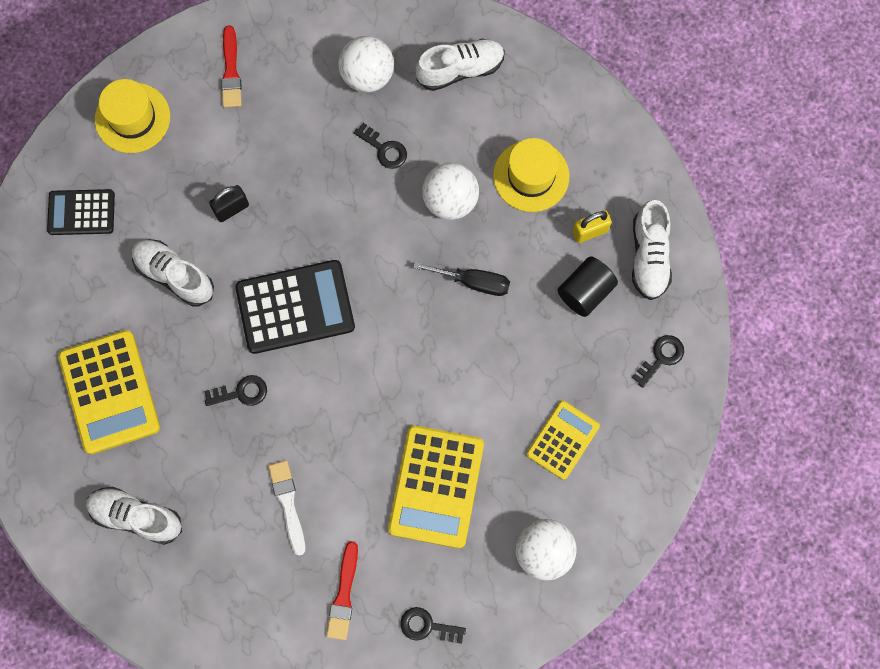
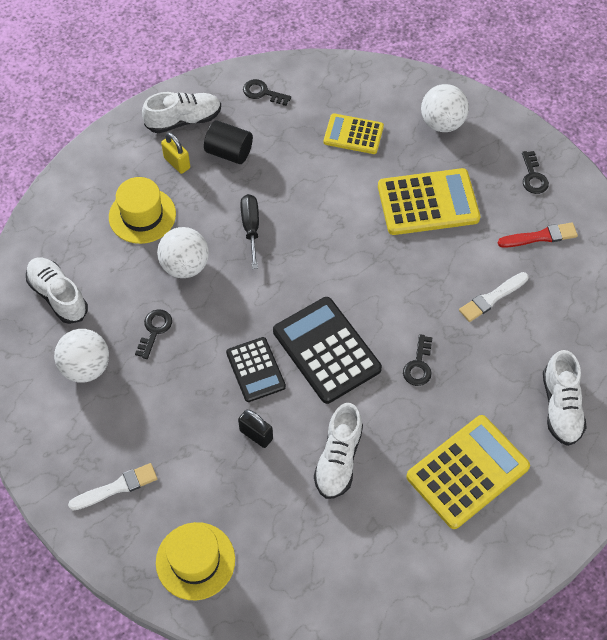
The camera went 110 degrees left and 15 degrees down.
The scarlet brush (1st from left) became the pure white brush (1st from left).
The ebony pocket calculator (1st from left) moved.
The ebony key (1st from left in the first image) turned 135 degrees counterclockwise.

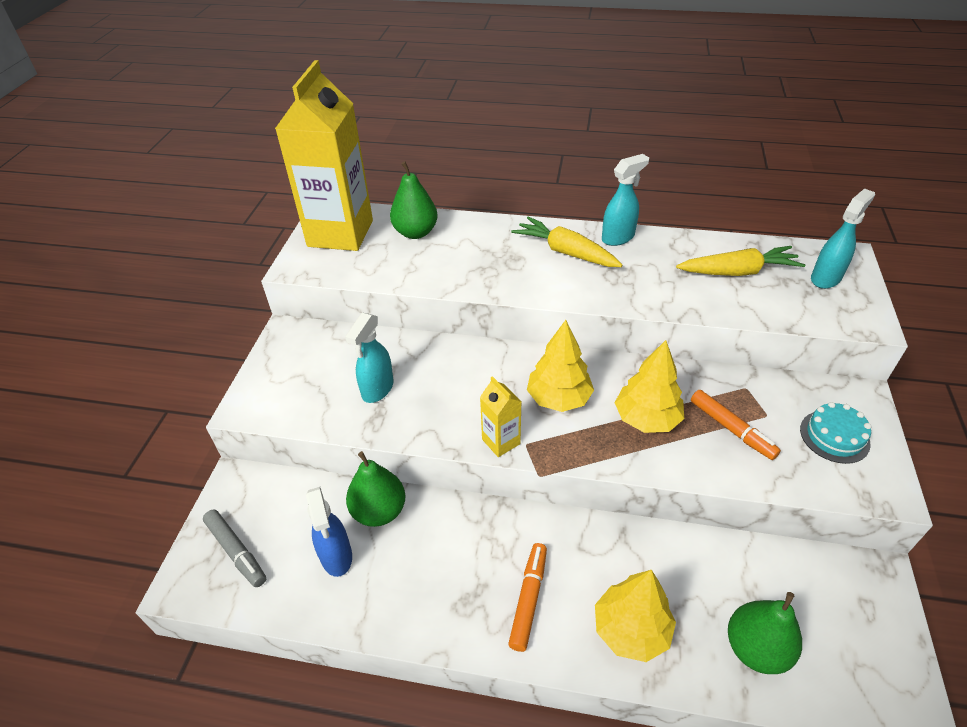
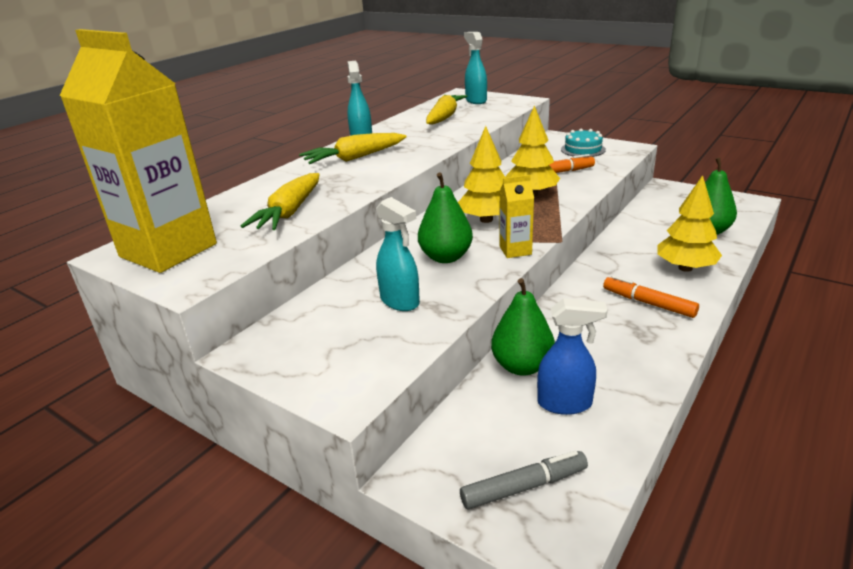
The camera went 65 degrees left and 15 degrees down.
The yellow toy carrot (1st from left) appeared.
The leaf-green pear fruit (2nd from left in the first image) moved.

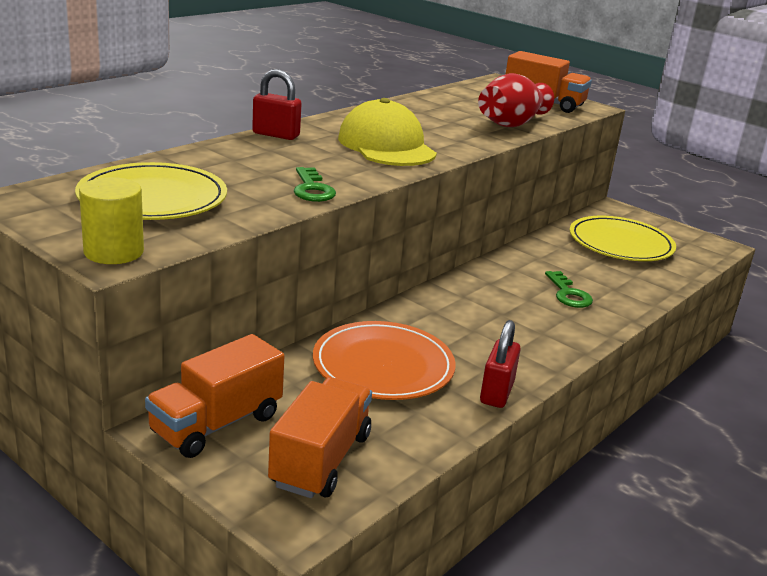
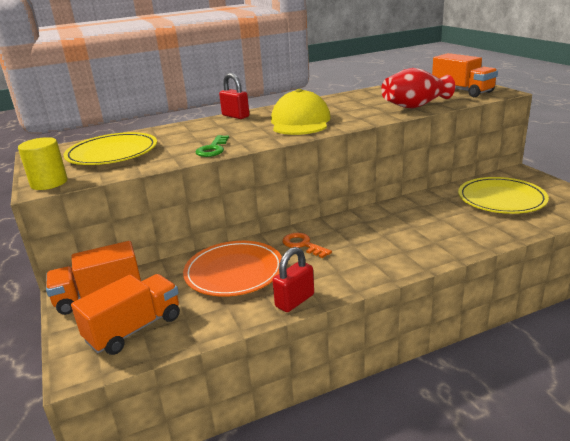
The camera went 30 degrees right and 0 degrees up.
The orange-coloured key appeared.
The leaf-green key (2nd from left) disappeared.

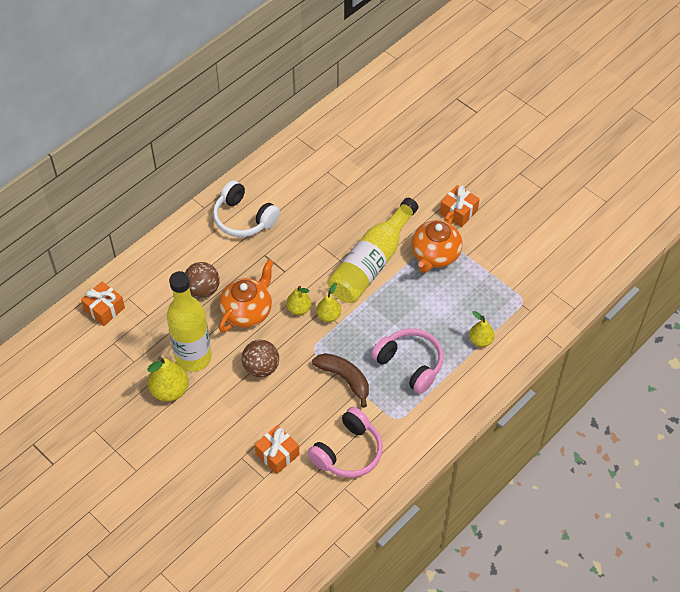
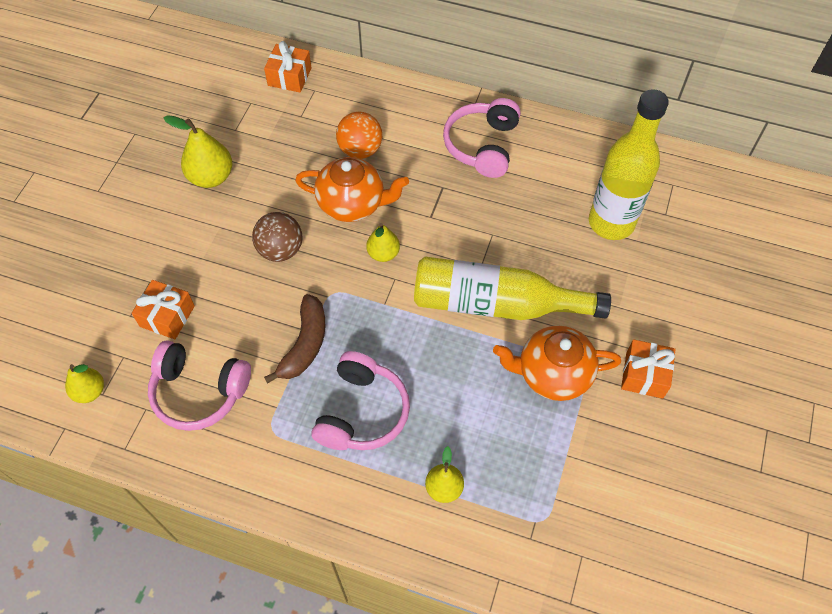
The camera went 65 degrees right and 5 degrees up.
The yellow pear fruit (3rd from left in the first image) moved.
The brown ball (1st from left) became the orange-coloured ball.
The pure white headset became the rose-pink headset (3rd from left).
The yellow bottle (1st from left in the first image) moved.

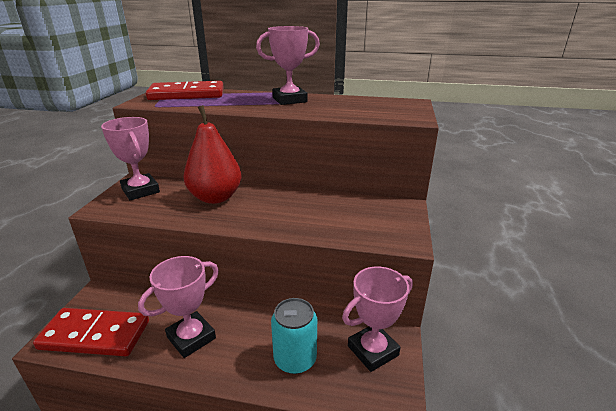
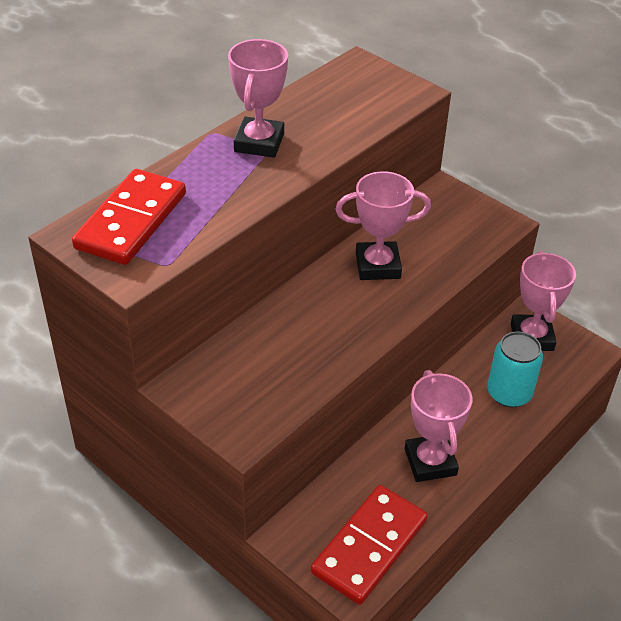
The camera went 60 degrees left and 15 degrees up.
The rose-pink award cup (1st from left in the first image) moved.
The scarlet pear fruit disappeared.

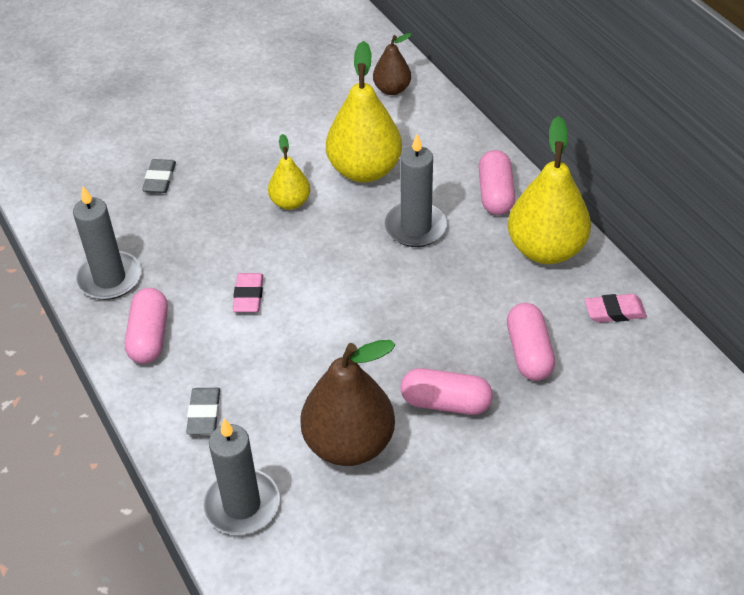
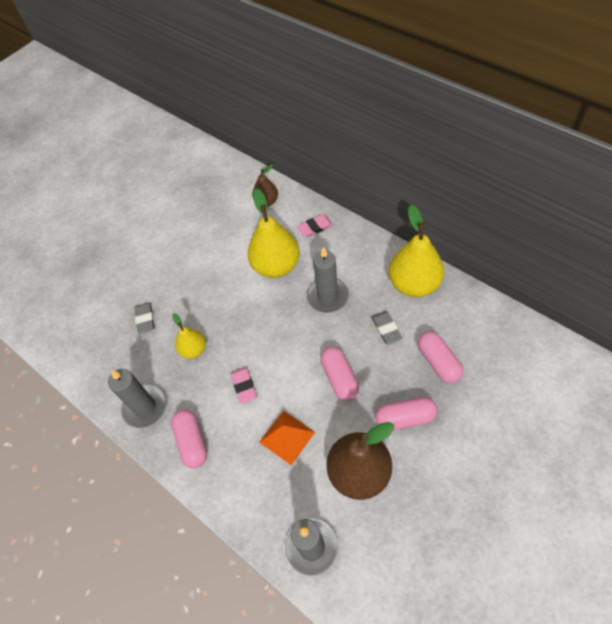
The camera went 15 degrees left and 10 degrees up.
The yellow pear fruit (1st from left) moved.
The orange-coloured pyramid shape appeared.
The rose-pink pencil eraser (2nd from left) moved.
The rose-pink pill shape (3rd from left in the first image) moved.
The gray pencil eraser (2nd from left) moved.

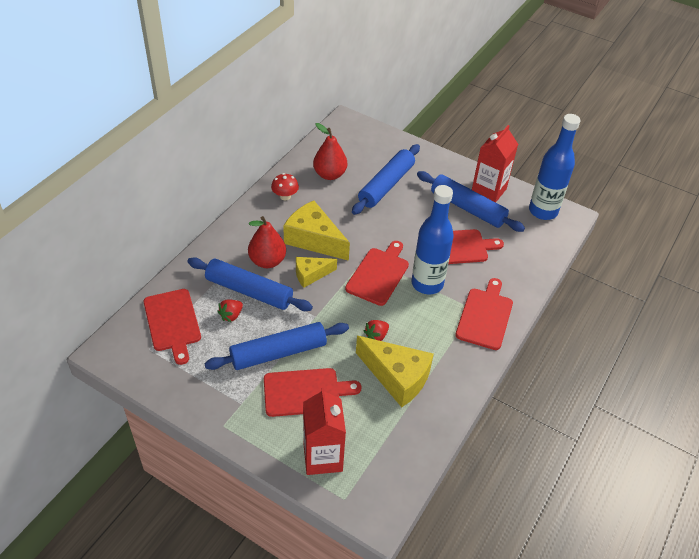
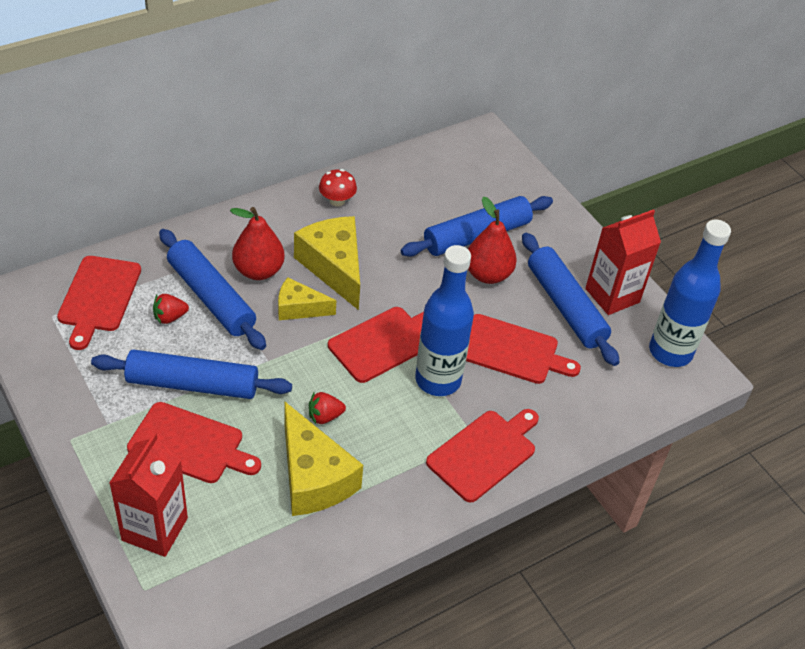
The camera went 25 degrees right and 0 degrees up.
The scarlet pear fruit (2nd from left) moved.

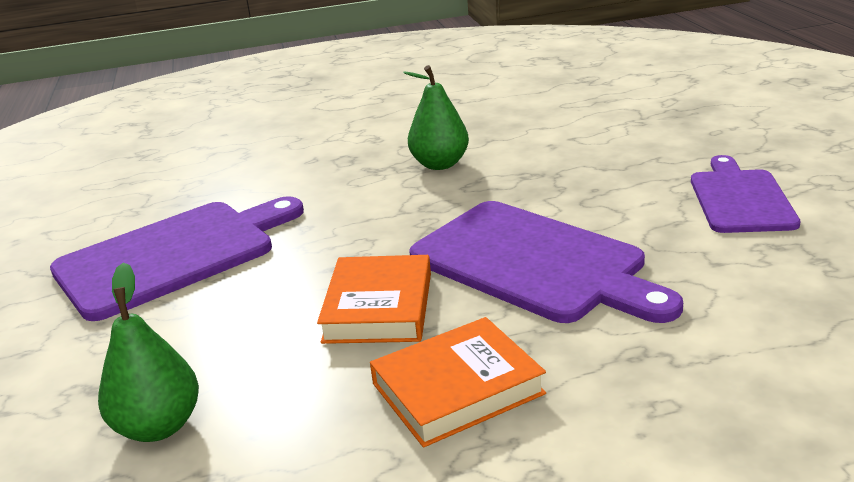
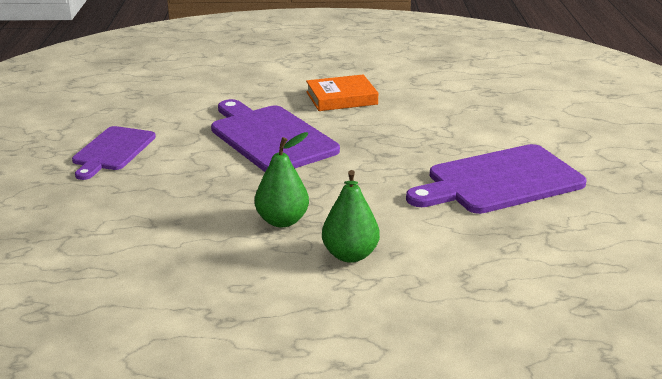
The camera went 170 degrees left and 0 degrees up.
The leaf-green pear fruit (1st from left in the first image) moved.
The orange-coloured hardcover (1st from left) disappeared.

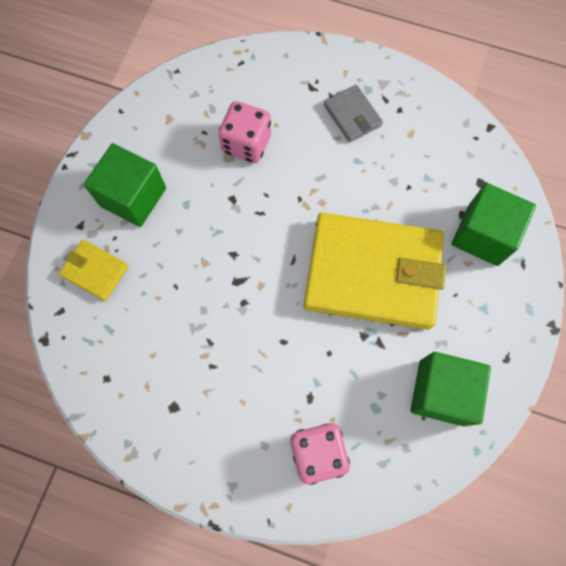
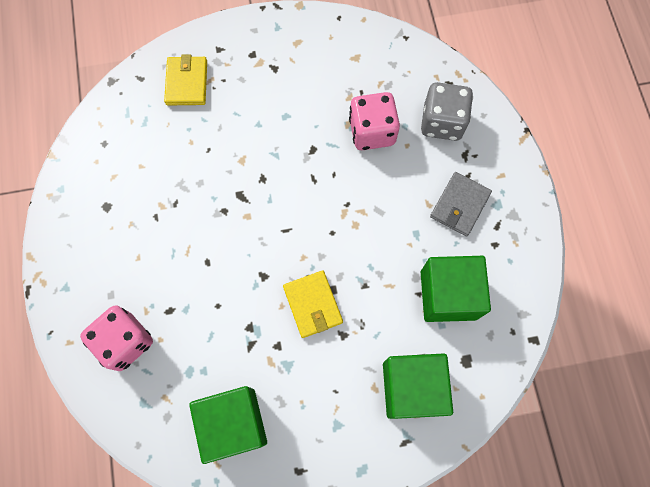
The camera went 60 degrees right and 0 degrees up.
The yellow billfold (2nd from left) changed to 0.43 times the size.
The gray die appeared.
The leaf-green block (1st from left in the first image) moved.

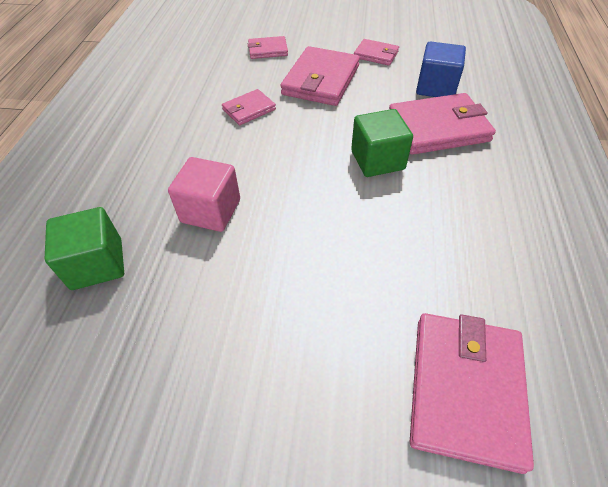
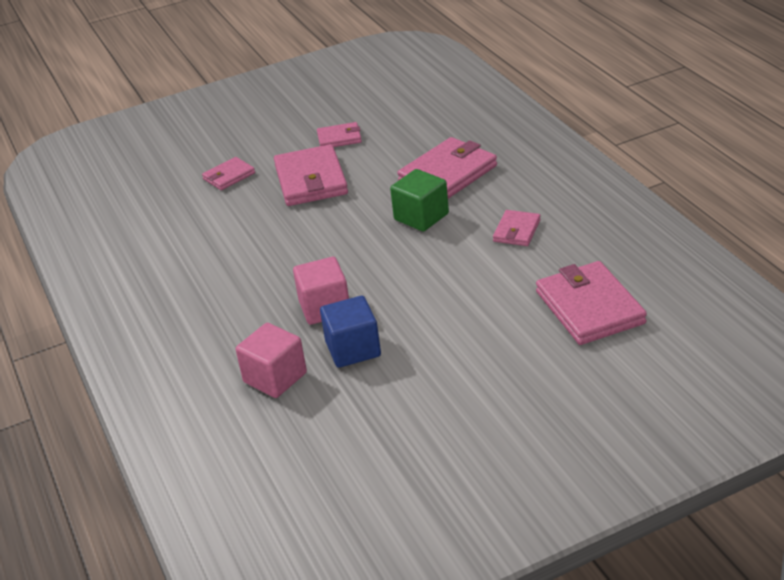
The camera went 30 degrees left and 15 degrees down.
The leaf-green block (1st from left) became the rose-pink block (1st from left).
The blue block moved.
The rose-pink billfold (1st from left in the first image) moved.

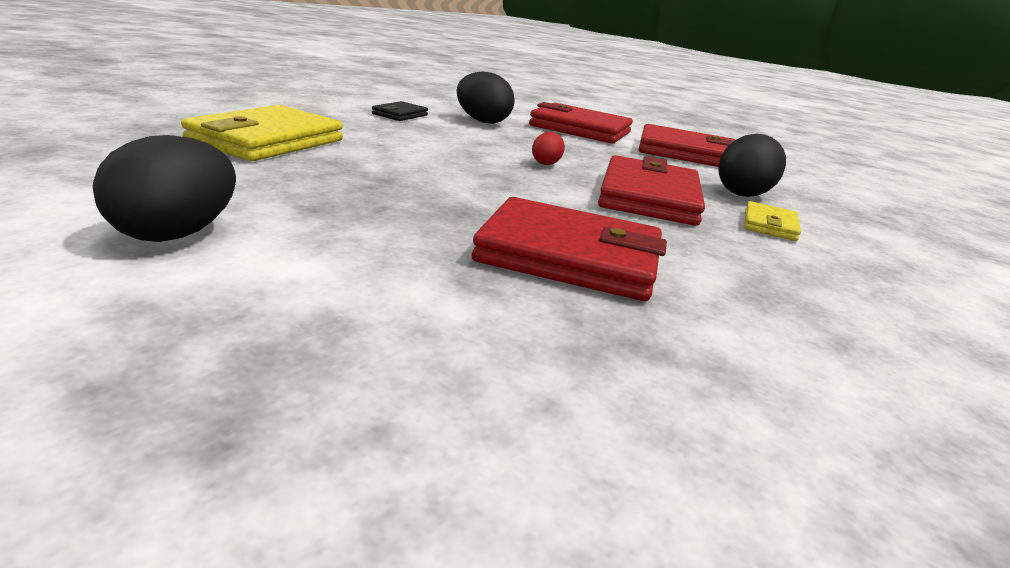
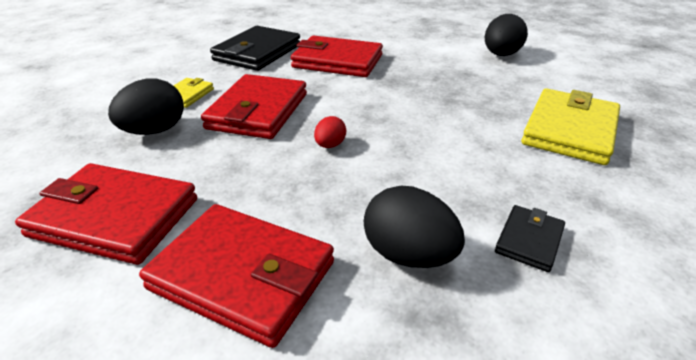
The camera went 175 degrees left and 10 degrees up.
The ebony billfold (1st from left) appeared.

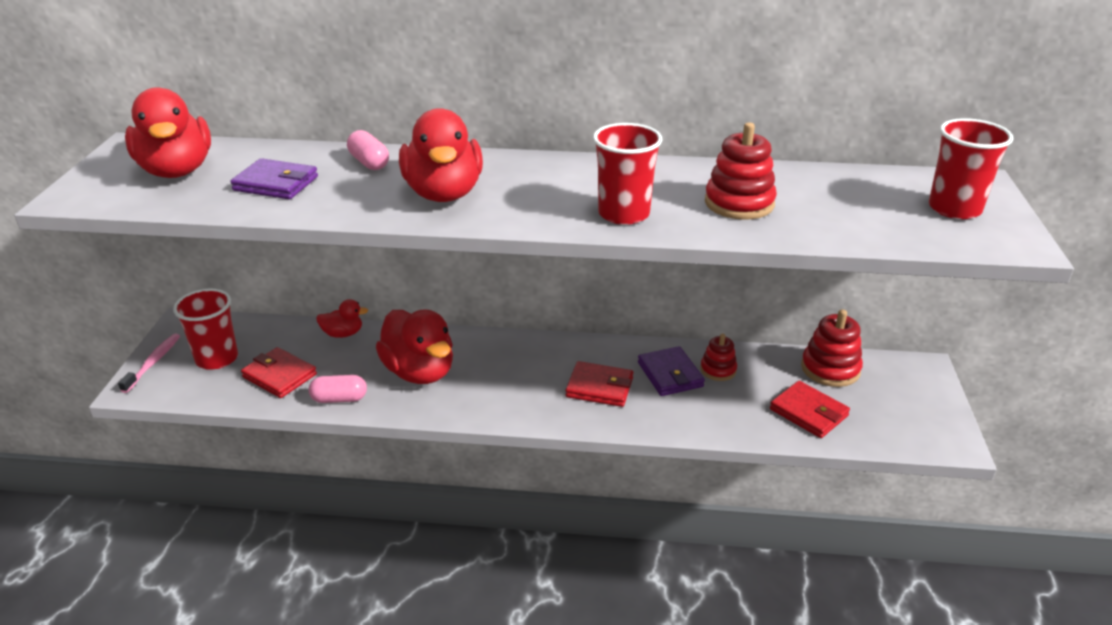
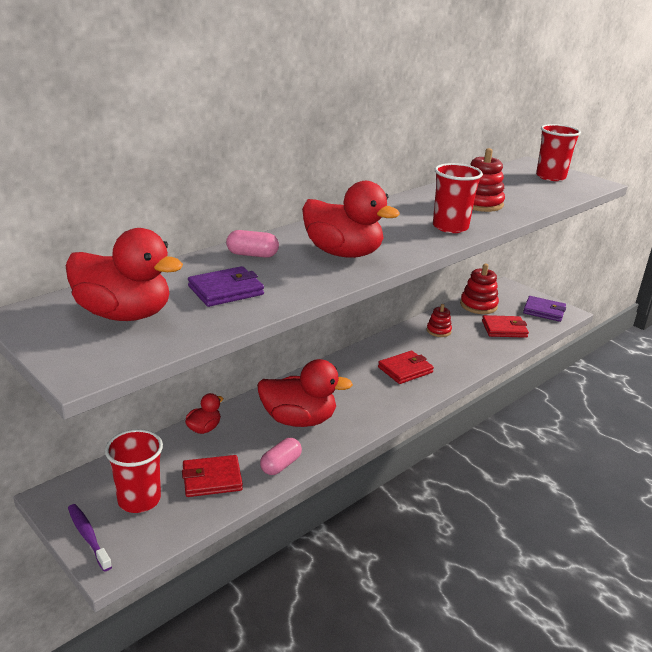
The camera went 50 degrees left and 5 degrees down.
The rose-pink tooth brush became the violet tooth brush.
The violet billfold (2nd from left) moved.

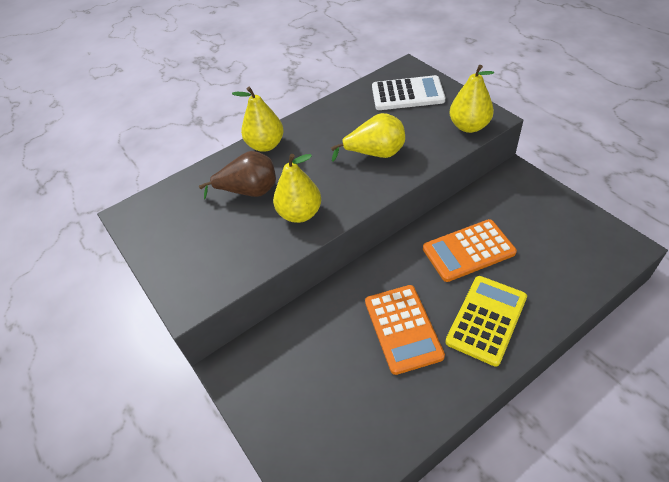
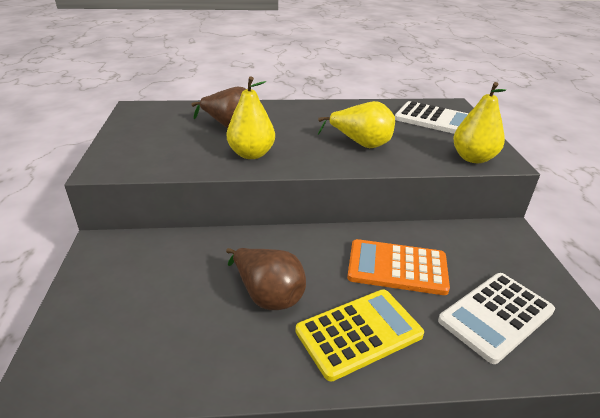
The camera went 25 degrees right and 15 degrees down.
The orange-coloured pocket calculator (1st from left) was replaced by the brown pear fruit (2nd from left).
The pure white pocket calculator (2nd from left) appeared.
The yellow pear fruit (1st from left) disappeared.

